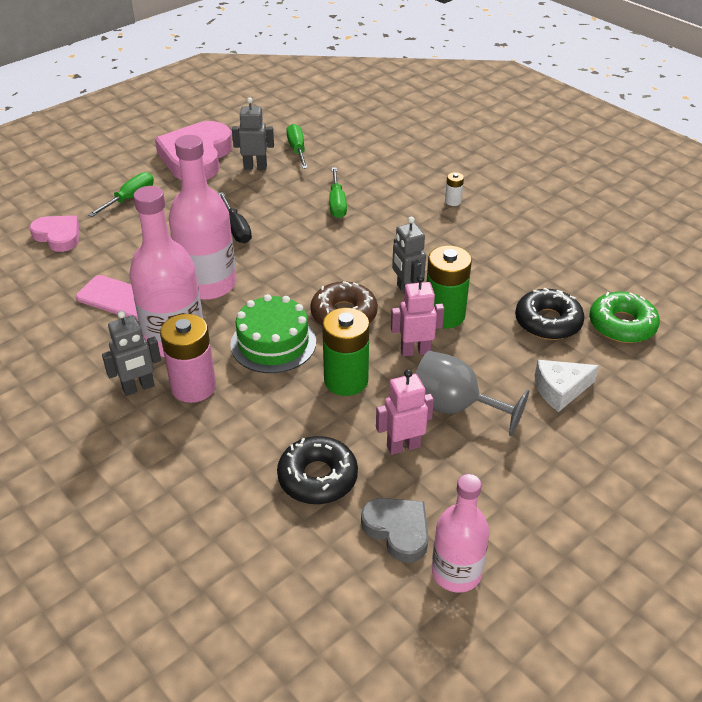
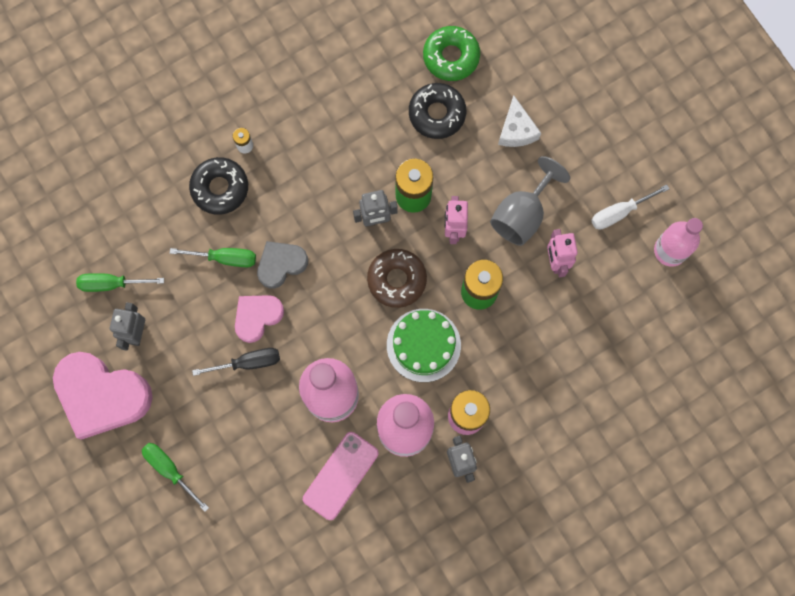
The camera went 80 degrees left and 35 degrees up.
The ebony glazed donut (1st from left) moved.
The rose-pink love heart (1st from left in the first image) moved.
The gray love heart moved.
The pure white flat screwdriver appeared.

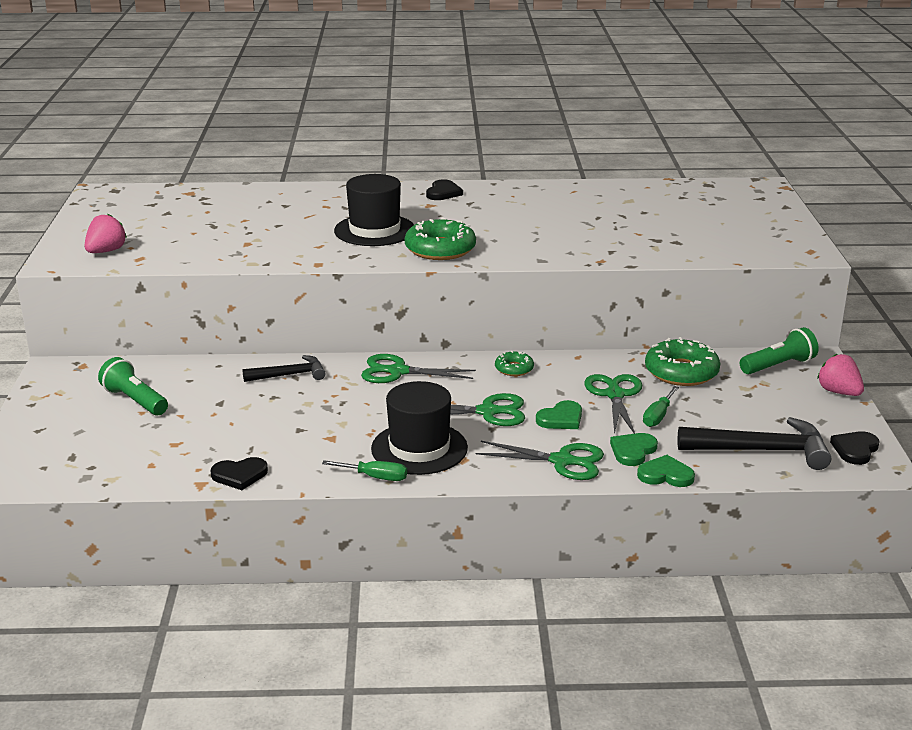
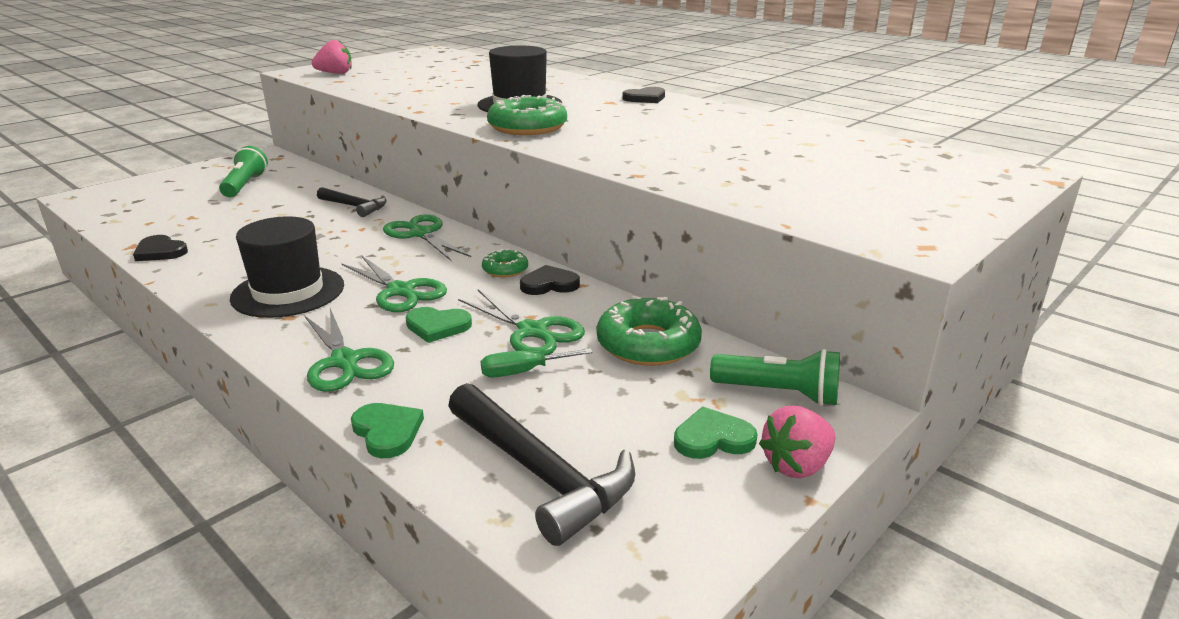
The camera went 45 degrees right and 0 degrees up.
The leaf-green shears (4th from left) turned 90 degrees clockwise.
The ebony love heart (3rd from left in the first image) moved.
The leaf-green love heart (2nd from left in the first image) moved.
The rose-pink berry (2nd from left) turned 135 degrees counterclockwise.
The leaf-green flat screwdriver (1st from left) disappeared.

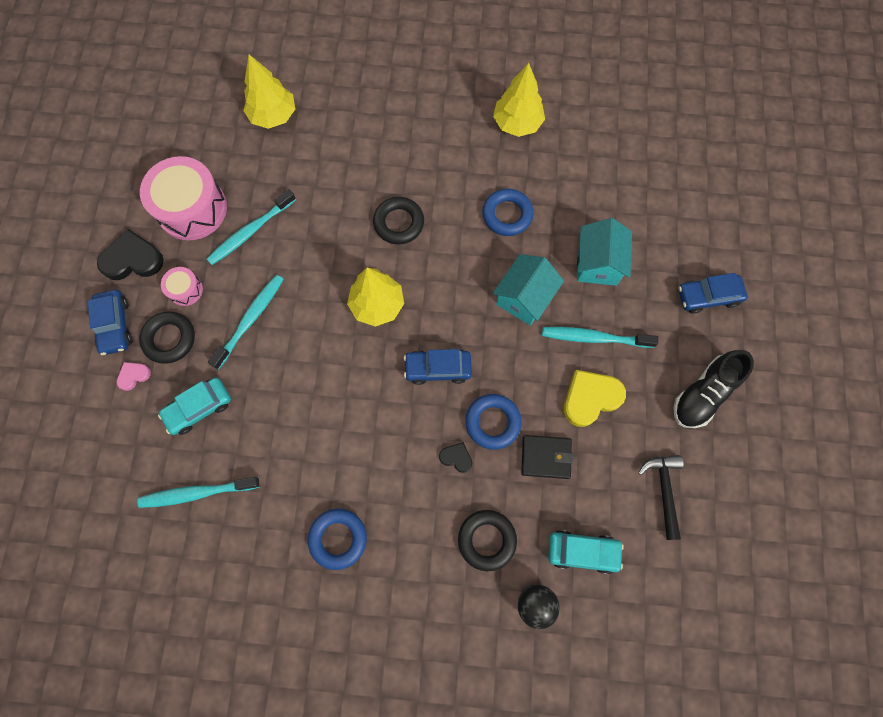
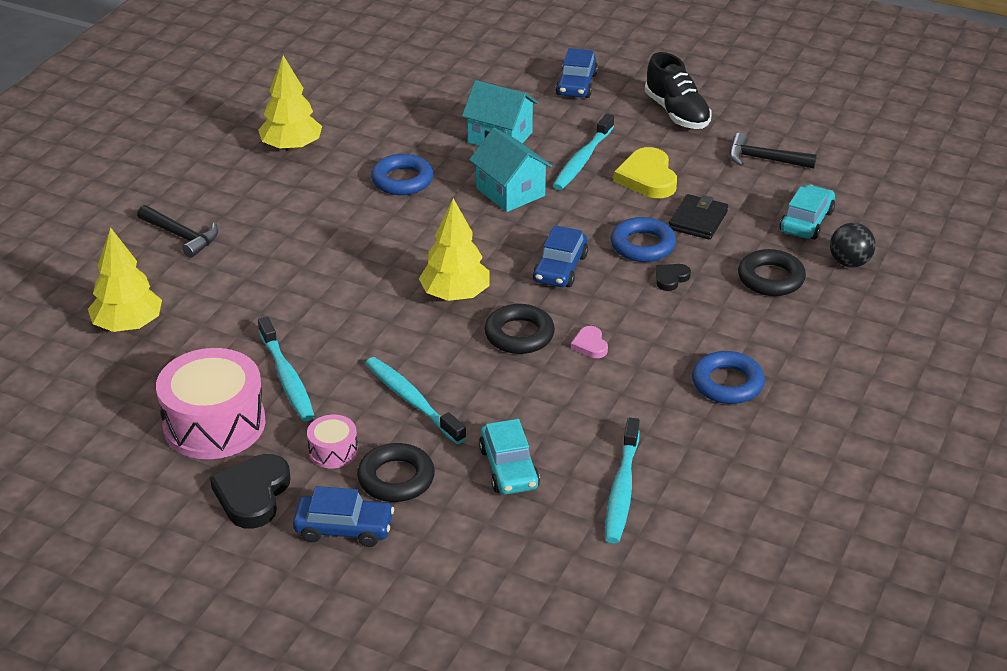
The camera went 70 degrees left and 35 degrees down.
The ebony hammer (1st from left) appeared.
The ebony torus (2nd from left) moved.
The rose-pink love heart moved.

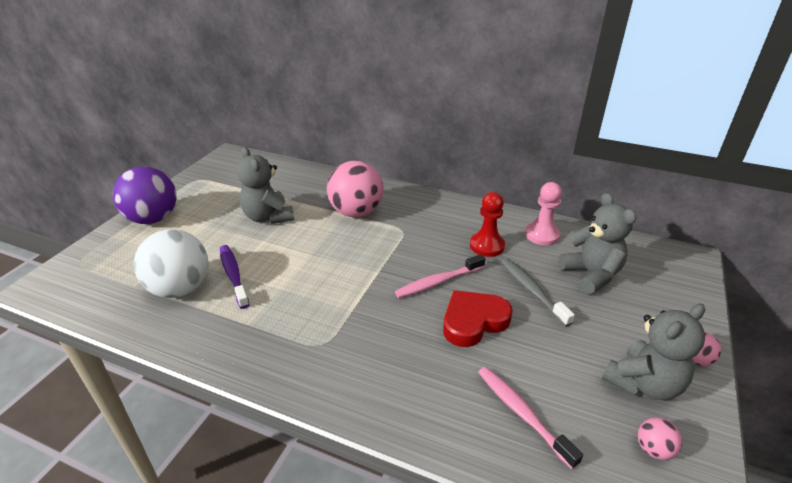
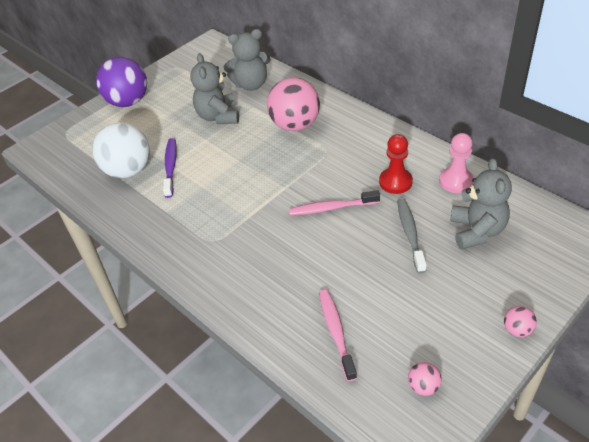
The camera went 25 degrees right and 10 degrees up.
The gray stuffed bear (3rd from left in the first image) moved.
The scarlet love heart disappeared.

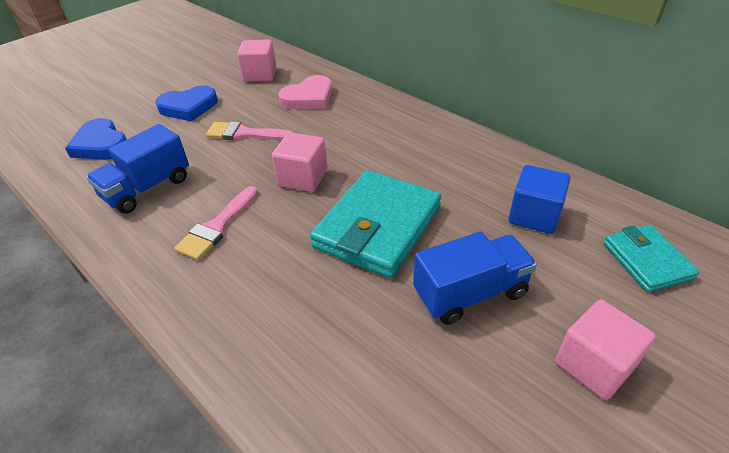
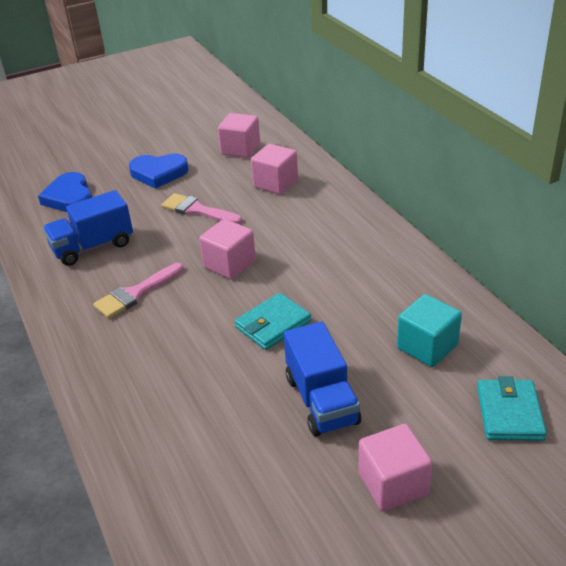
The camera went 20 degrees right and 5 degrees down.
The aqua billfold (1st from left) changed to 0.56 times the size.
The rose-pink love heart was replaced by the rose-pink block (3rd from left).
The blue truck (2nd from left) turned 75 degrees clockwise.
The blue block became the aqua block.

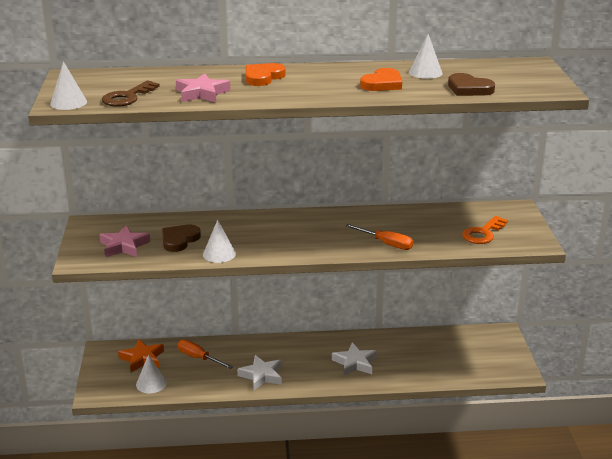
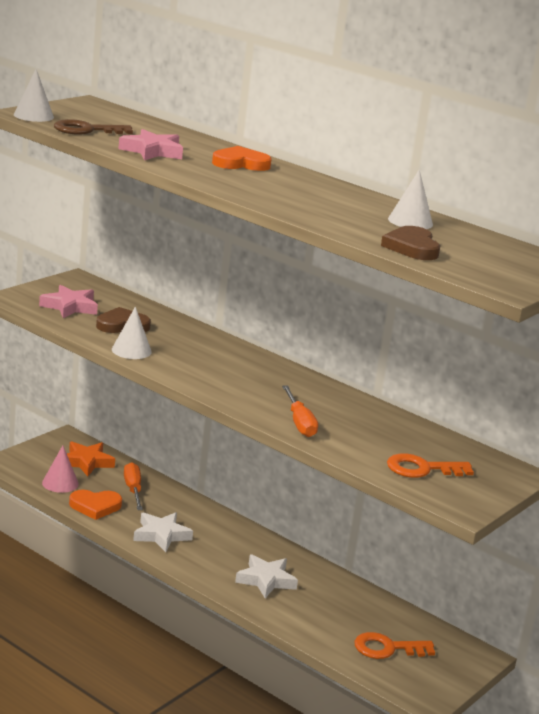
The camera went 40 degrees right and 5 degrees down.
The pure white cone shape (2nd from left) became the rose-pink cone shape.
The orange-coloured love heart (2nd from left in the first image) moved.
The orange-coloured key (1st from left) appeared.

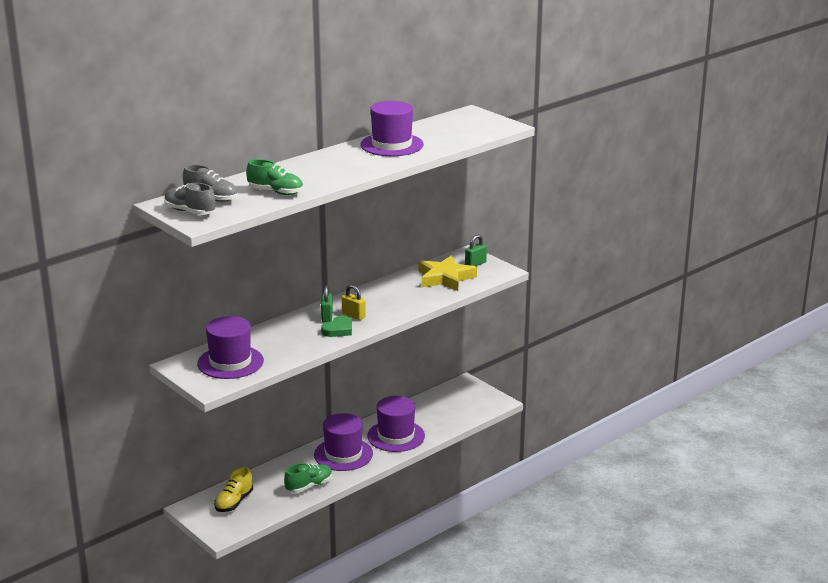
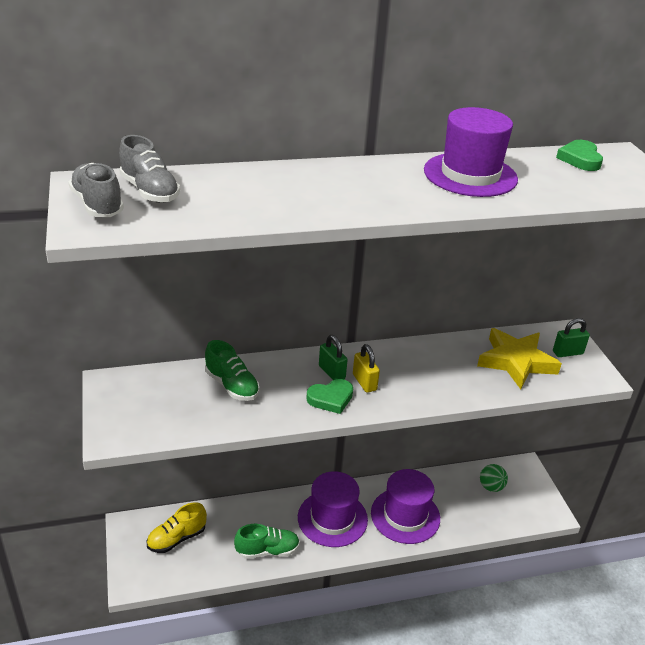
The camera went 25 degrees right and 10 degrees up.
The leaf-green lace-up shoe (1st from left) moved.
The leaf-green small lock (1st from left) turned 60 degrees counterclockwise.
The leaf-green ball appeared.
The leaf-green love heart (2nd from left) appeared.
The violet tall hat (1st from left) disappeared.

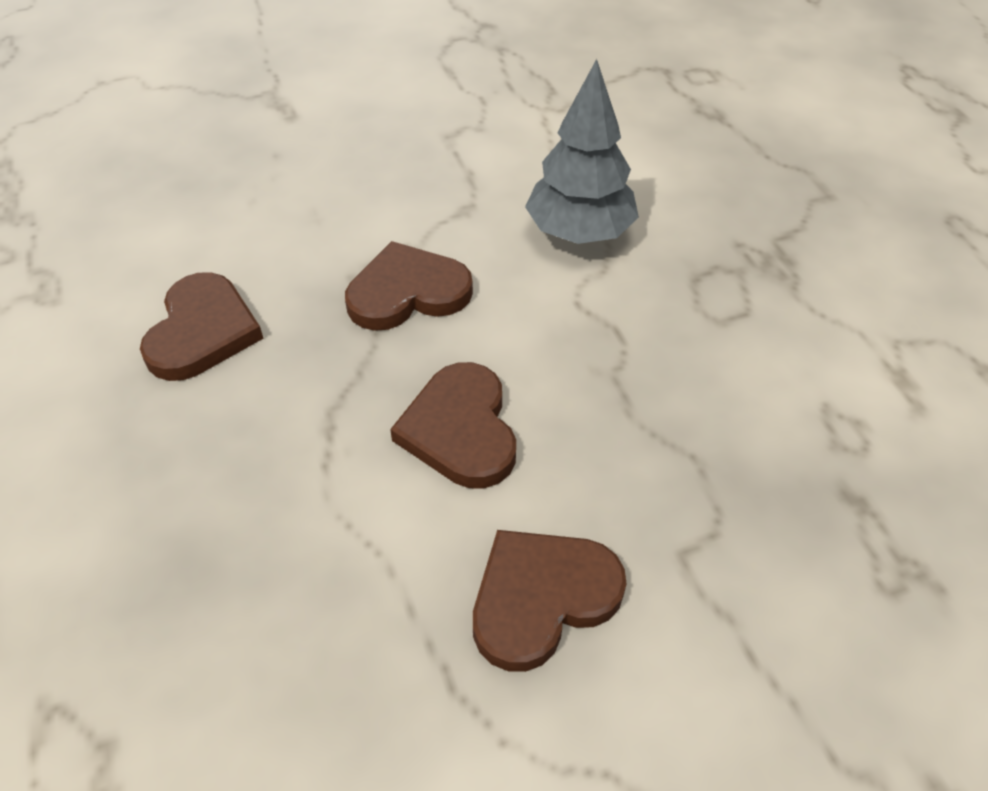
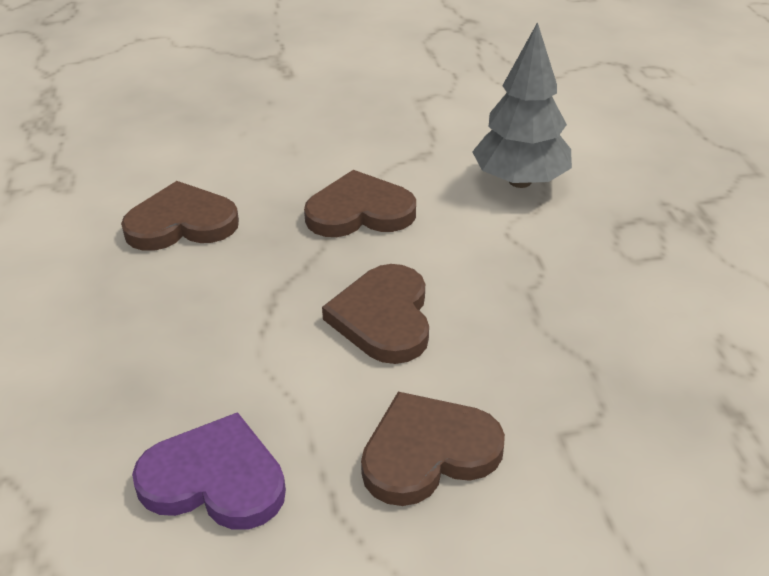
The camera went 10 degrees right and 10 degrees down.
The brown love heart (1st from left) turned 120 degrees counterclockwise.
The violet love heart appeared.

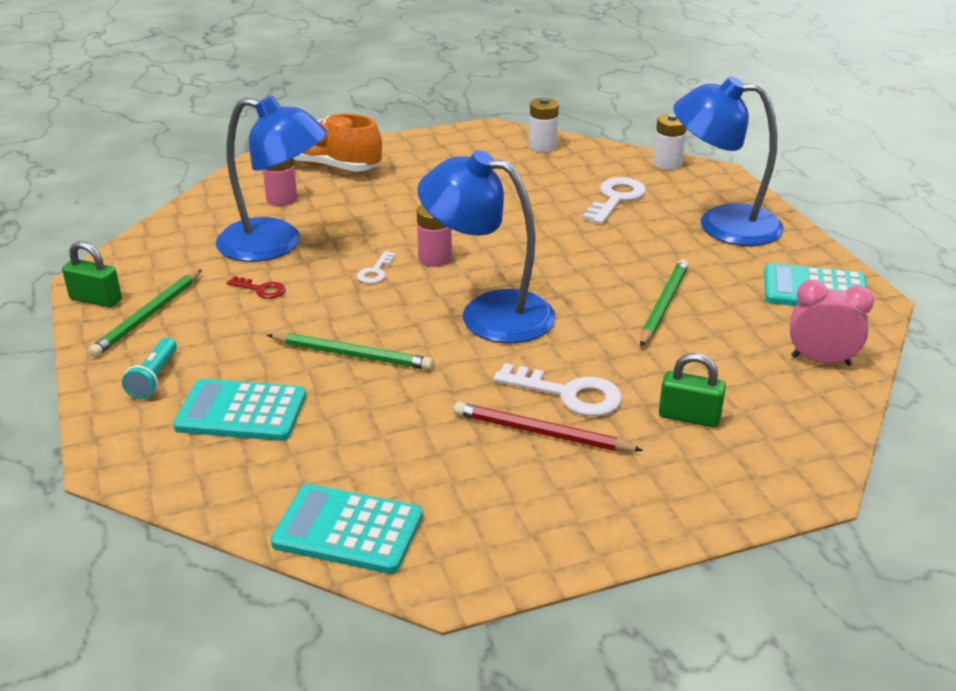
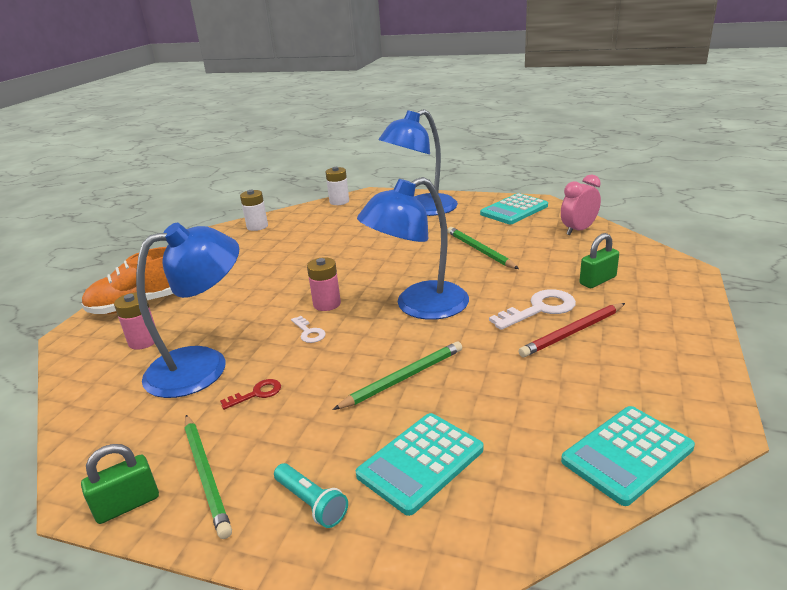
The camera went 50 degrees left and 5 degrees down.
The pure white key (3rd from left) disappeared.

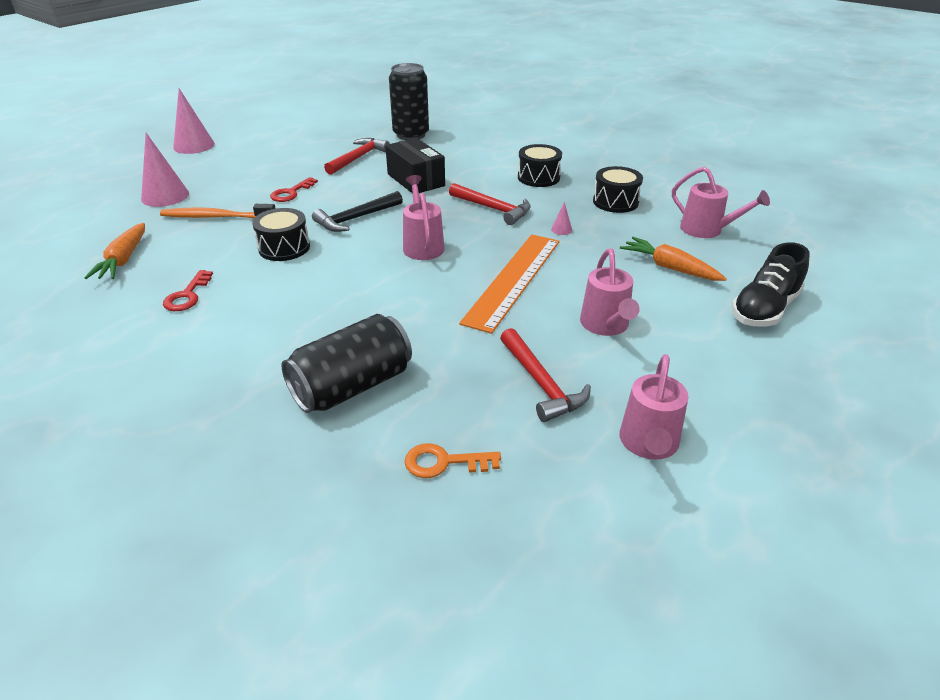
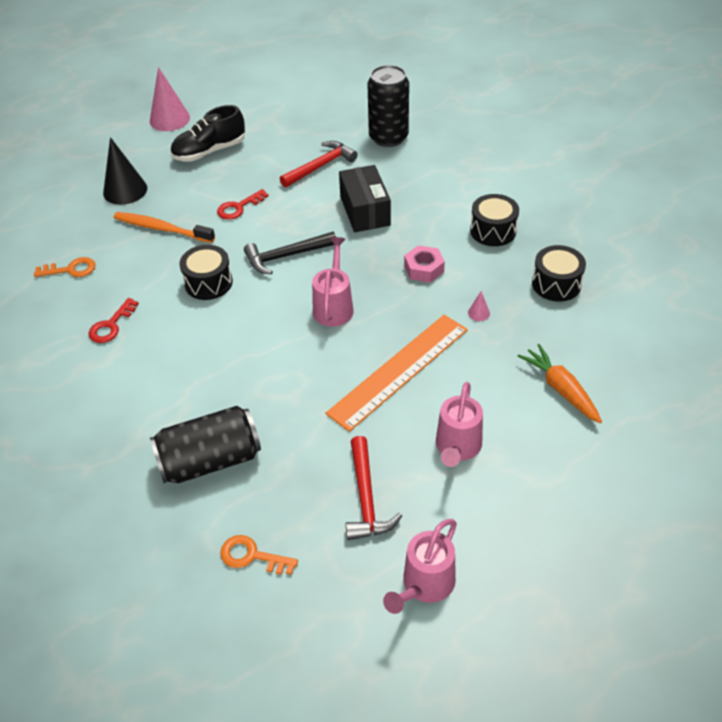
The camera went 20 degrees right and 10 degrees up.
The orange-coloured toy carrot (1st from left) was replaced by the orange-coloured key (1st from left).
The rose-pink cone shape (1st from left) became the ebony cone shape.
The ebony lace-up shoe moved.
The scarlet hammer (2nd from left) was replaced by the rose-pink hex nut.
The rose-pink watering pot (4th from left) disappeared.

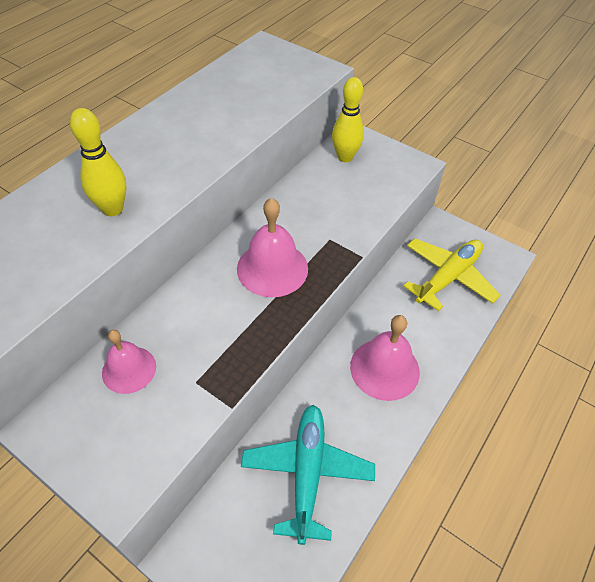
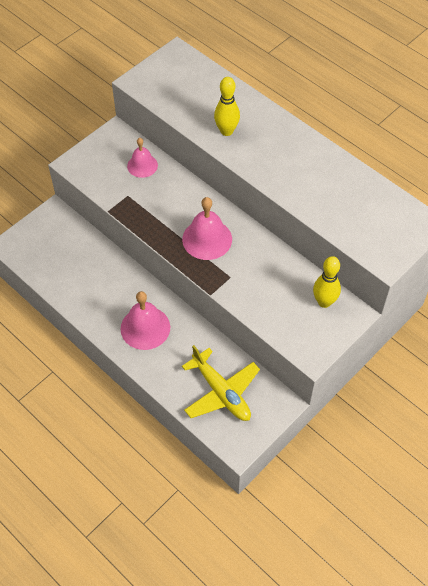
The camera went 100 degrees right and 5 degrees up.
The aqua plane disappeared.

